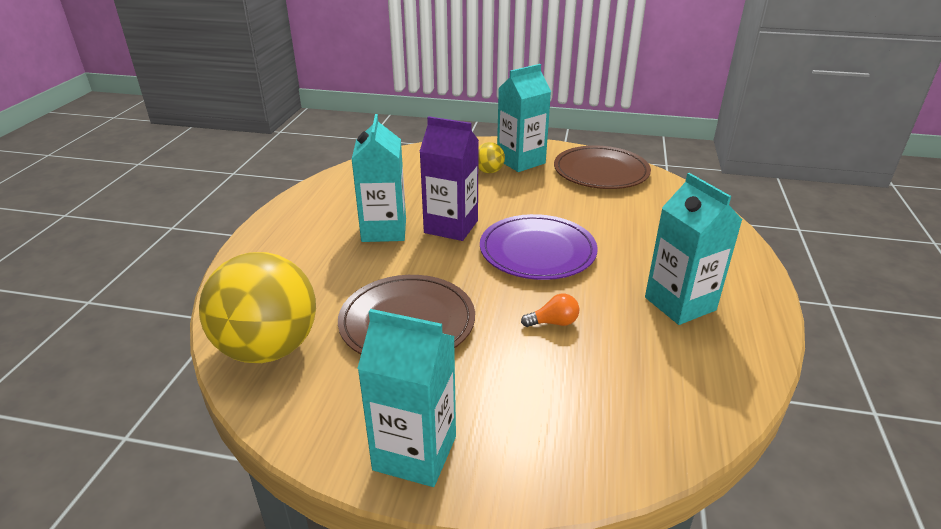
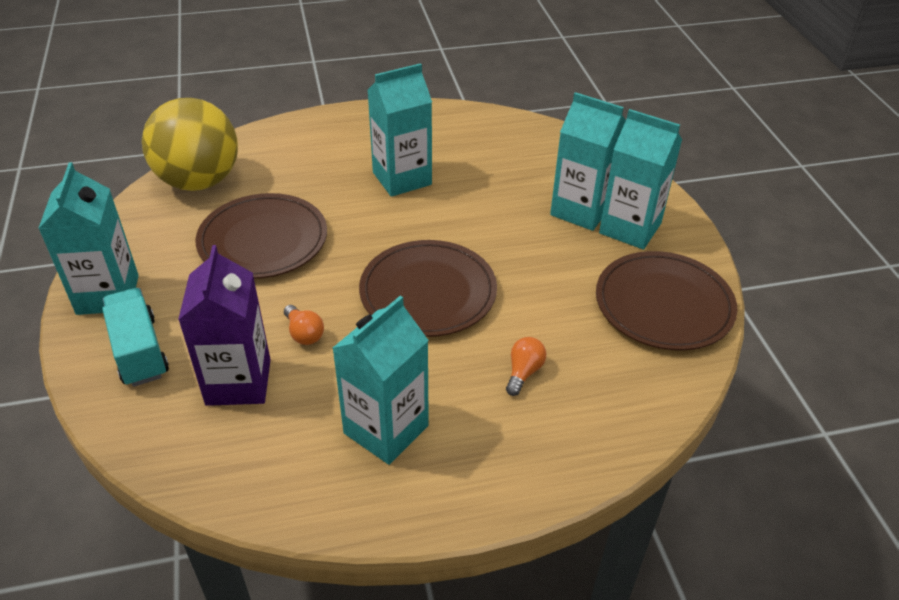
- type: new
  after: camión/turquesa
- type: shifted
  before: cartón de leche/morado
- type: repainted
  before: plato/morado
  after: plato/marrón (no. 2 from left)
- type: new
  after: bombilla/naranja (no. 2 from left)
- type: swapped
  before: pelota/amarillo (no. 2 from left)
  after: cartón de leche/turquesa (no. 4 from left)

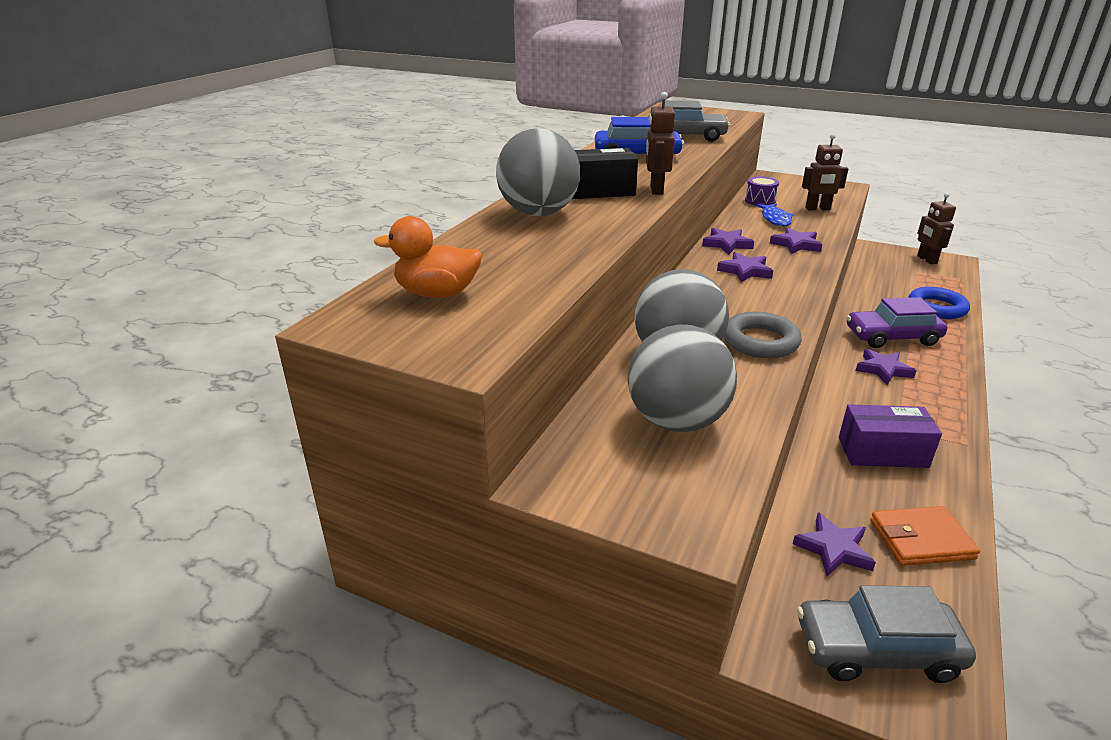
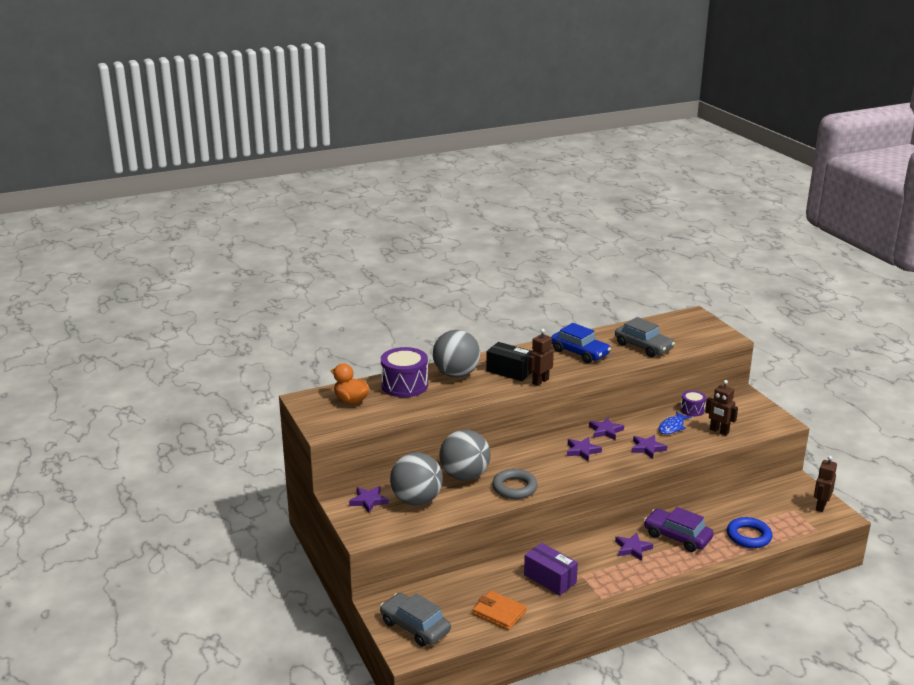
- type: shifted
  before: estrella/morado (no. 4 from left in the first image)
  after: estrella/morado (no. 1 from left)
- type: new
  after: tambor/morado (no. 1 from left)

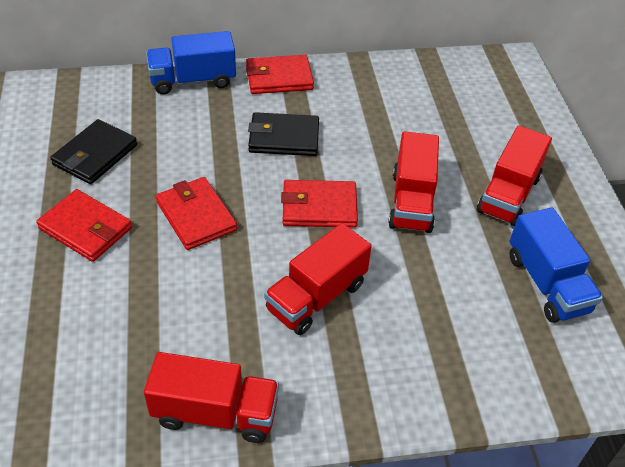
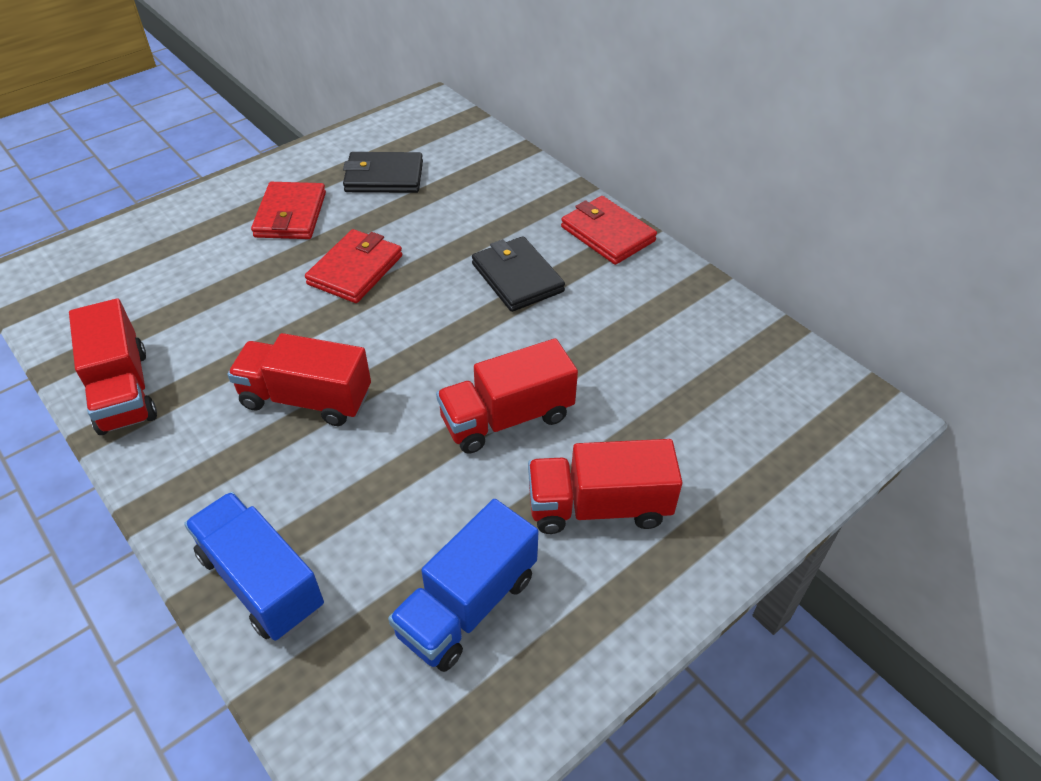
- type: shifted
  before: camión/azul (no. 1 from left)
- type: gone
  before: cartera/rojo (no. 4 from left)

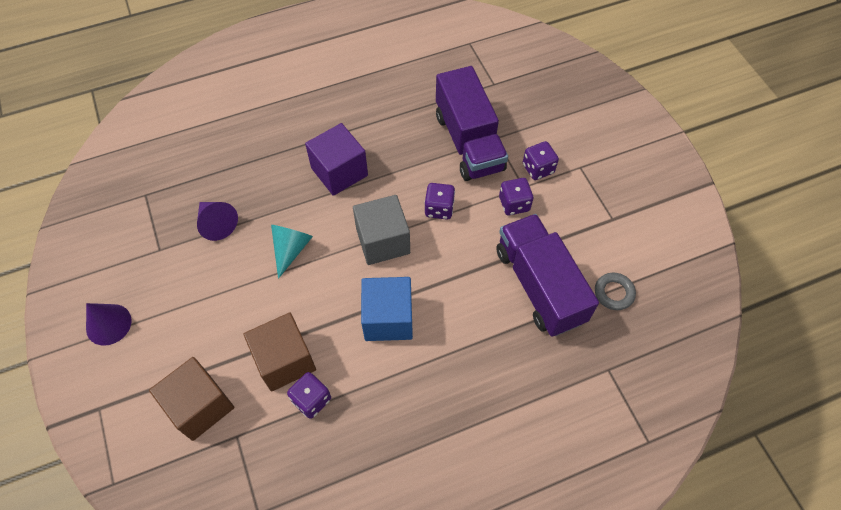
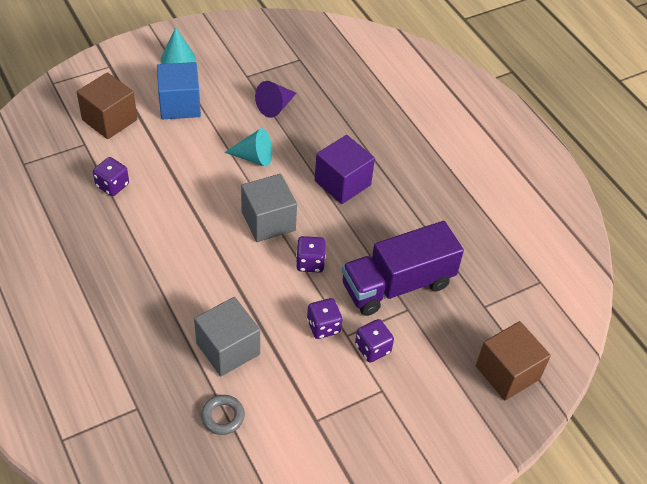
- type: shifted
  before: cubo/azul
- type: repainted
  before: cono/morado (no. 1 from left)
  after: cono/turquesa (no. 1 from left)
- type: swapped
  before: camión/morado (no. 2 from left)
  after: cubo/gris (no. 1 from left)
- type: shifted
  before: cubo/marrón (no. 2 from left)

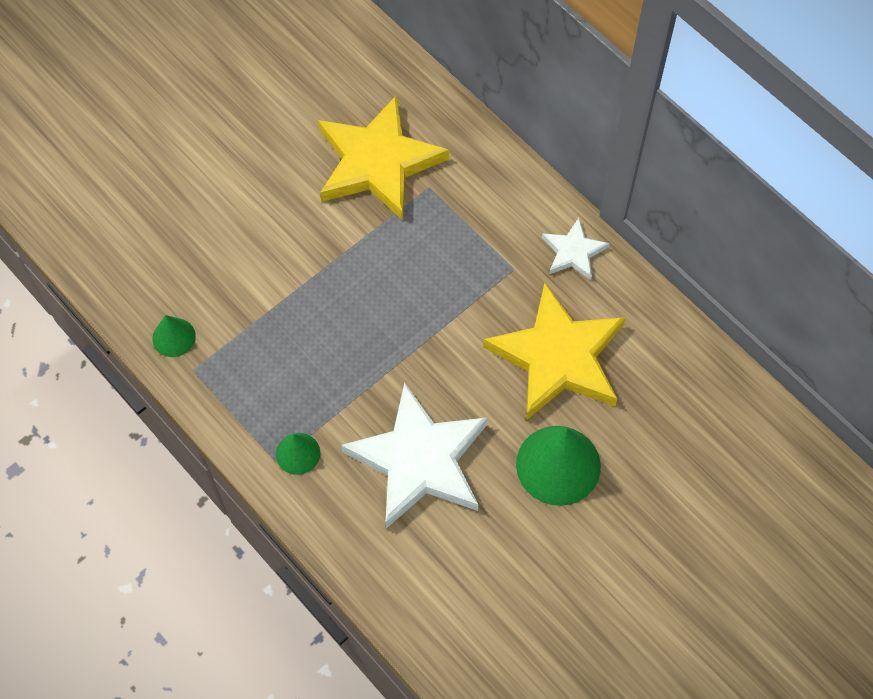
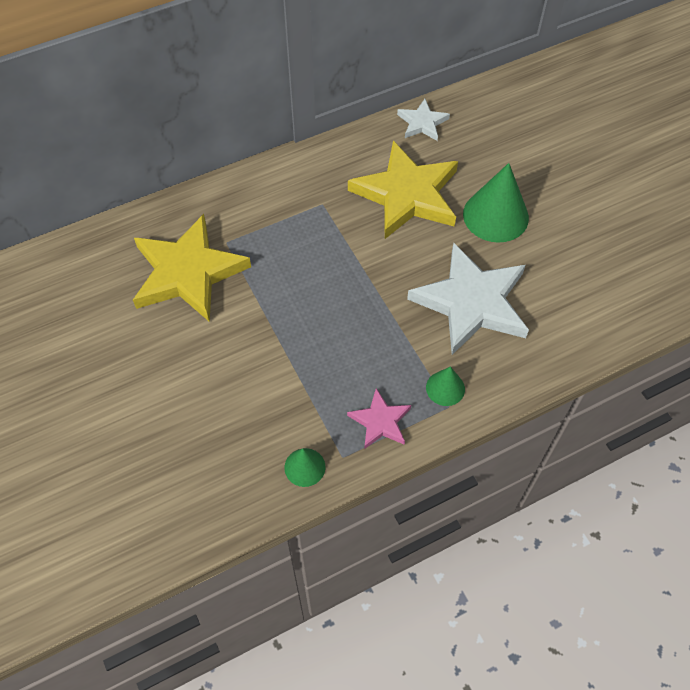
- type: new
  after: estrella/rosa
- type: shifted
  before: estrella/blanco (no. 2 from left in the first image)
  after: estrella/blanco (no. 1 from left)

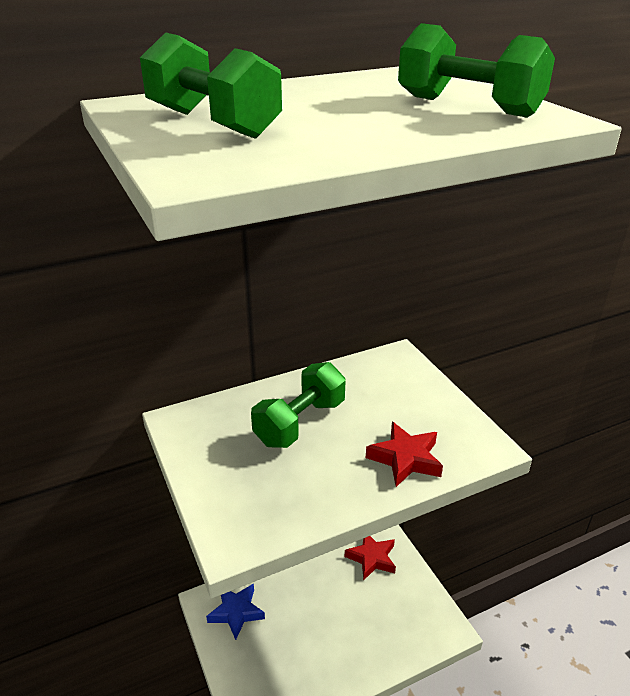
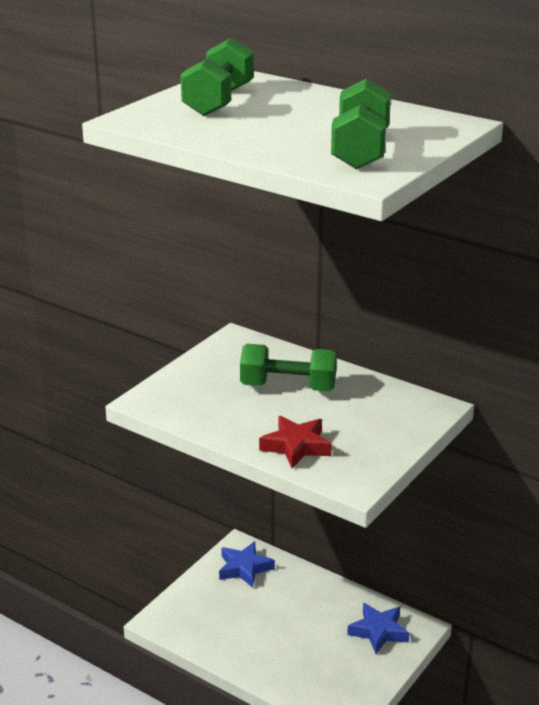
- type: repainted
  before: estrella/rojo (no. 1 from left)
  after: estrella/azul (no. 2 from left)

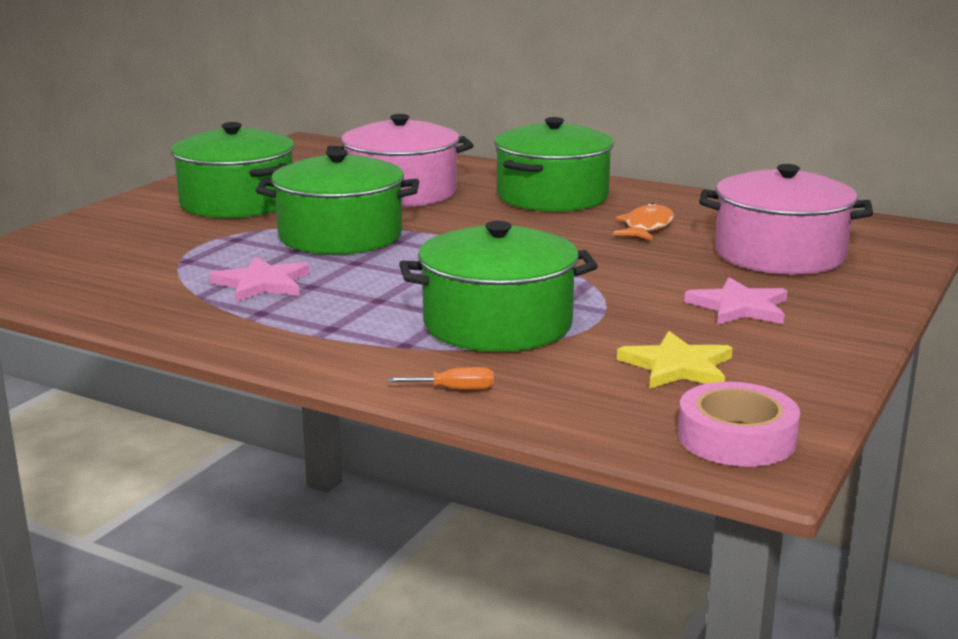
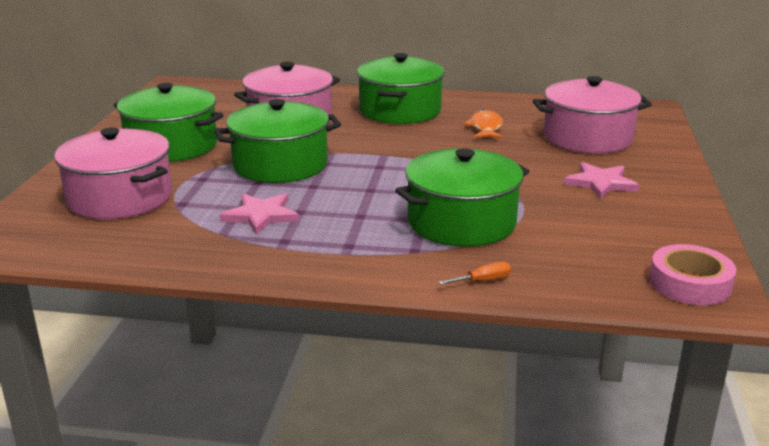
- type: new
  after: olla/rosa (no. 1 from left)
- type: gone
  before: estrella/amarillo

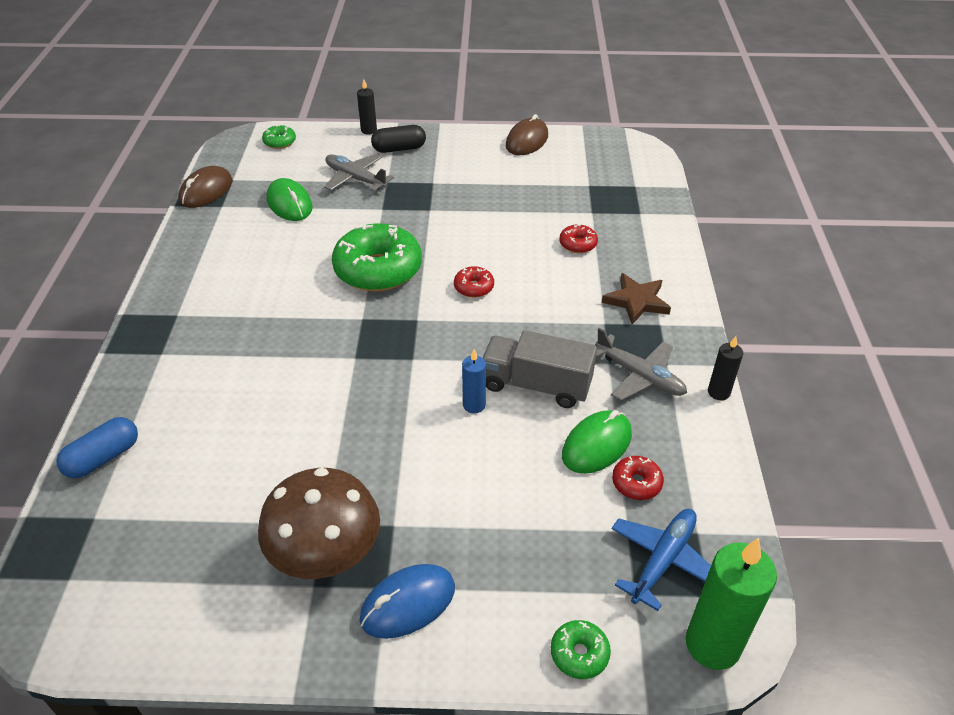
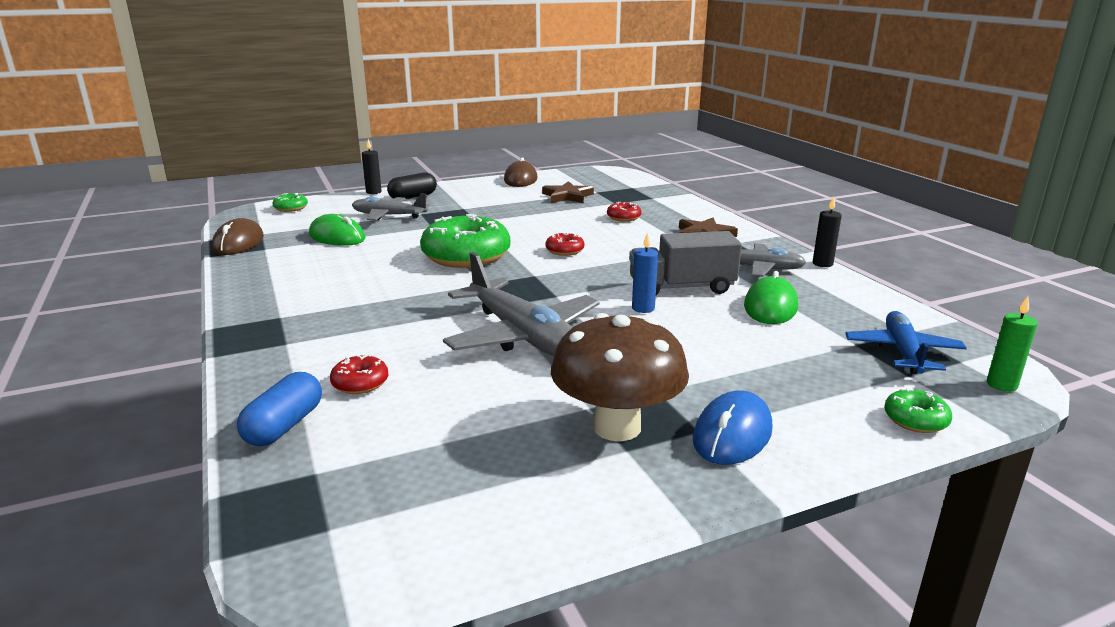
- type: shifted
  before: rosquilla/rojo (no. 3 from left in the first image)
  after: rosquilla/rojo (no. 1 from left)
- type: new
  after: avión/gris (no. 2 from left)
- type: new
  after: estrella/marrón (no. 1 from left)
- type: scaled
  before: vela/verde
  scale: 0.52

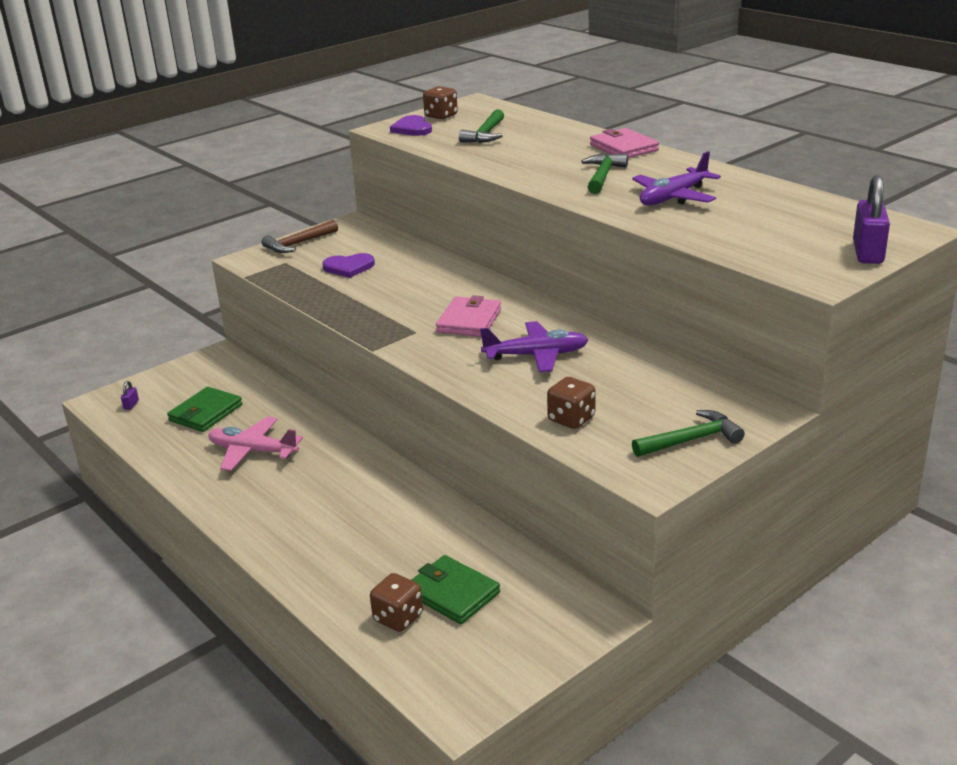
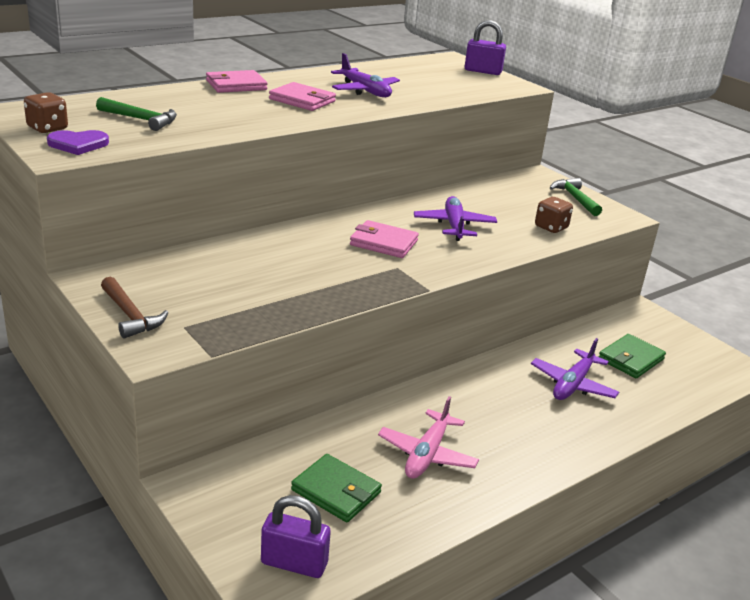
- type: scaled
  before: candado/morado (no. 1 from left)
  scale: 2.36
- type: swapped
  before: martillo/verde (no. 2 from left)
  after: cartera/rosa (no. 2 from left)
- type: new
  after: avión/morado (no. 3 from left)
- type: gone
  before: corazón/morado (no. 1 from left)
- type: gone
  before: dado/marrón (no. 1 from left)

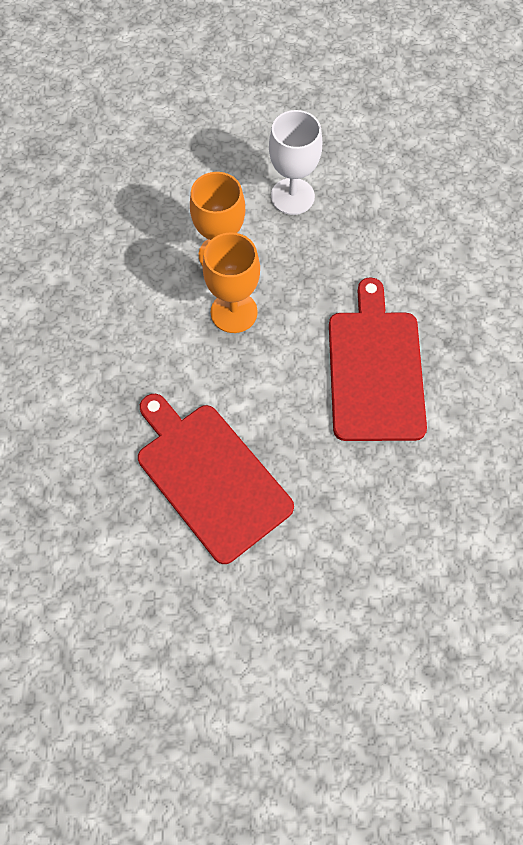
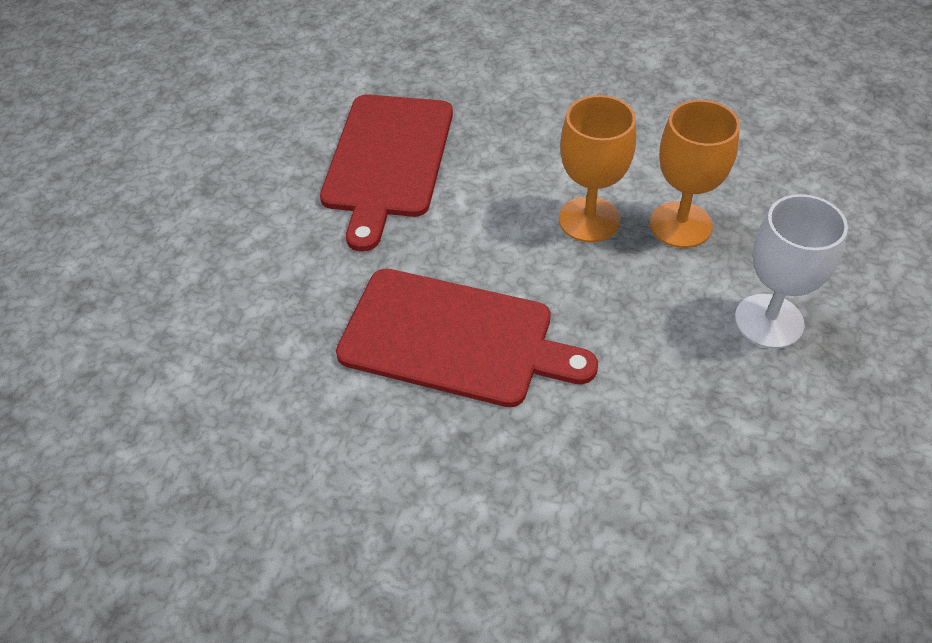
- type: rotated
  before: tabla de cortar/rojo (no. 1 from left)
  turn: 120

